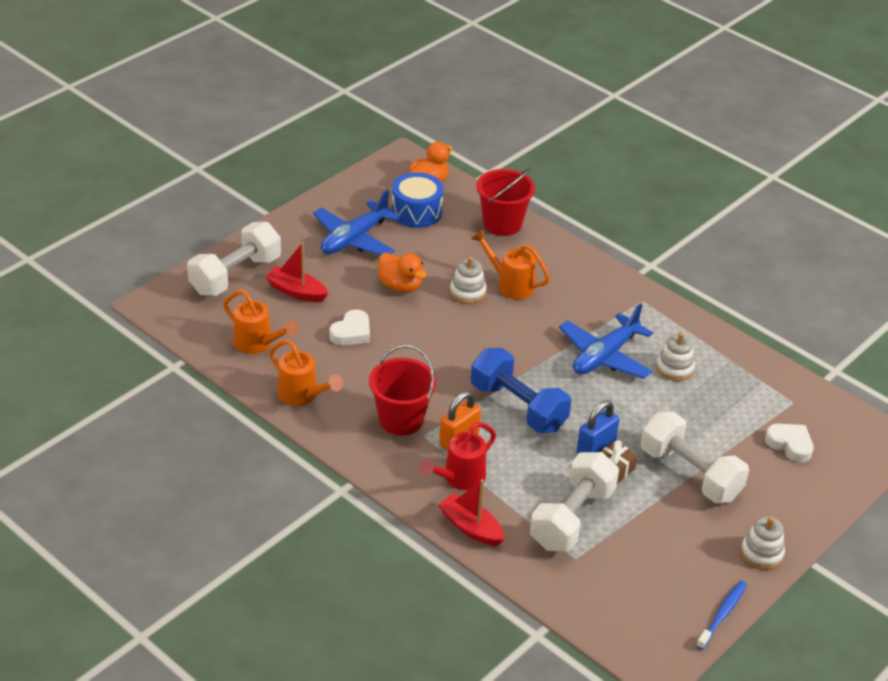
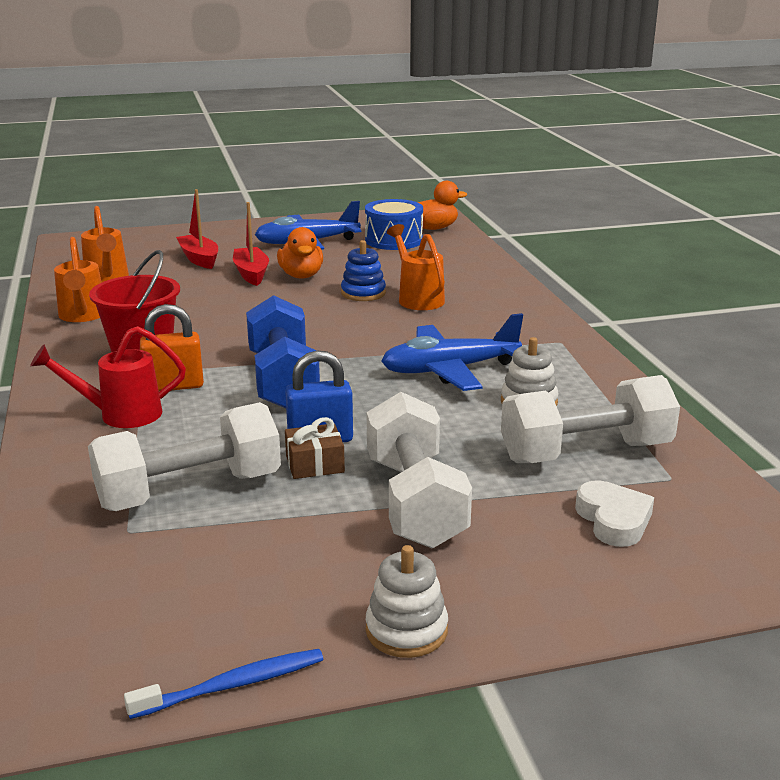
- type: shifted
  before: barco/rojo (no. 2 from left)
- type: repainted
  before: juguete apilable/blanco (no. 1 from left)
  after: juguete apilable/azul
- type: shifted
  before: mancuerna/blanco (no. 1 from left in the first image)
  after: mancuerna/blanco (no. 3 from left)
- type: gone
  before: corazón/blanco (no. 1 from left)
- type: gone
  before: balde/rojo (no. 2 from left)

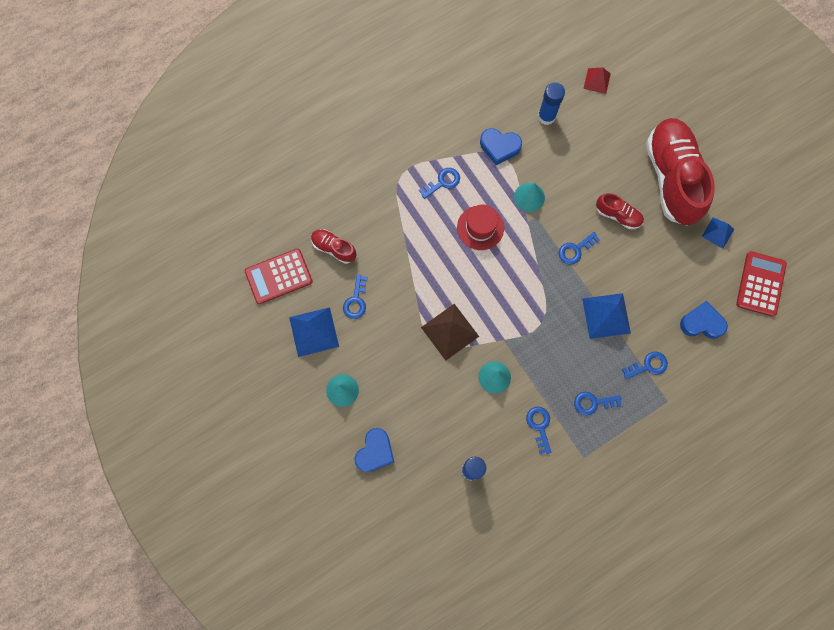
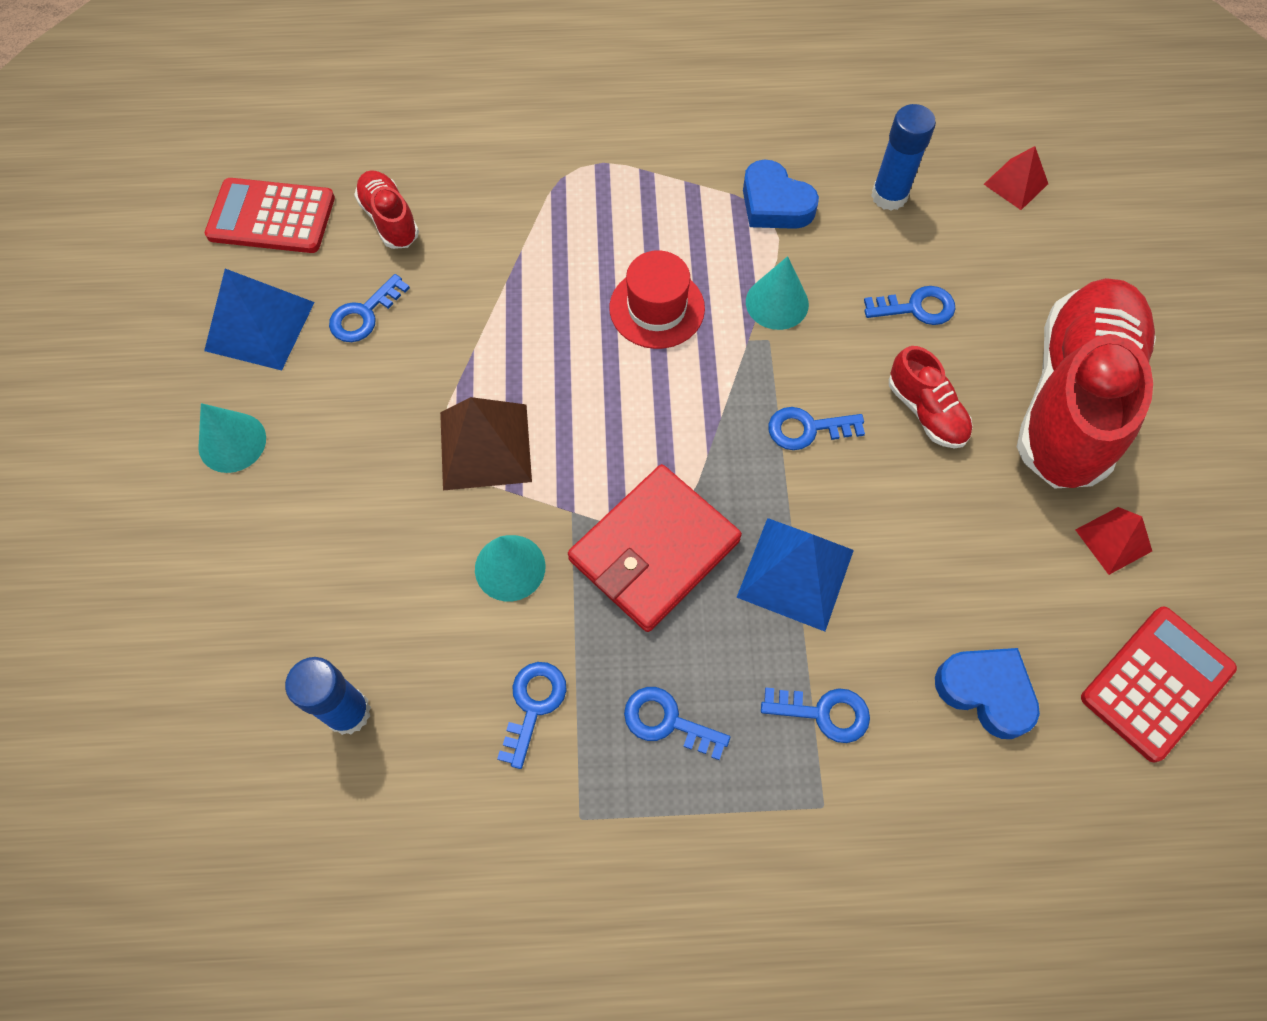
- type: new
  after: cartera/rojo
- type: shifted
  before: llave/azul (no. 2 from left in the first image)
  after: llave/azul (no. 6 from left)
- type: repainted
  before: pirámide/azul (no. 3 from left)
  after: pirámide/rojo (no. 2 from left)
- type: gone
  before: corazón/azul (no. 1 from left)

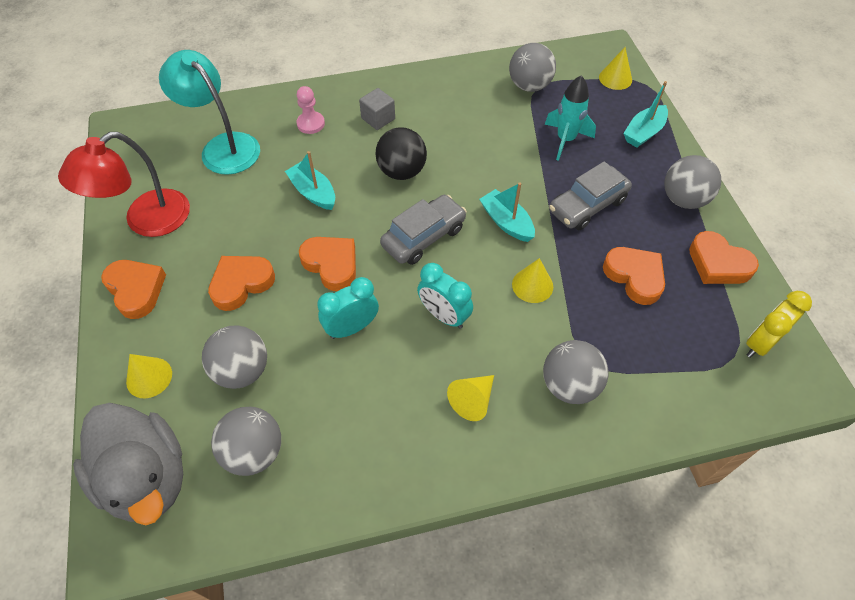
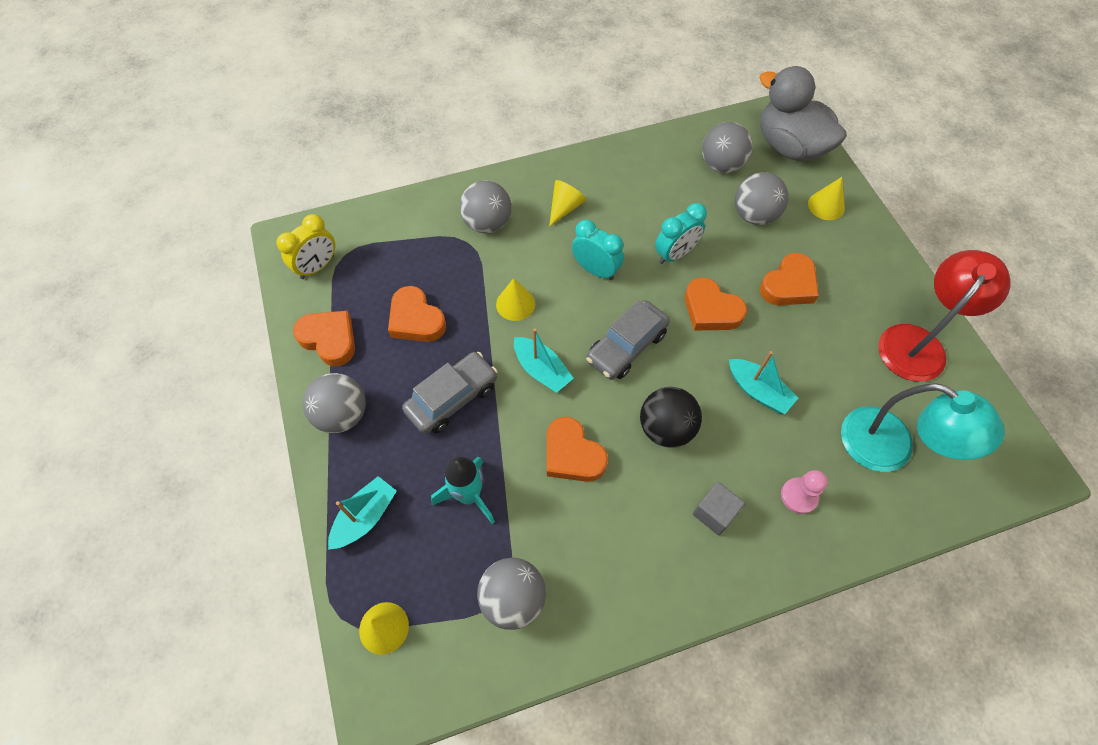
- type: shifted
  before: corazón/naranja (no. 1 from left in the first image)
  after: corazón/naranja (no. 3 from left)

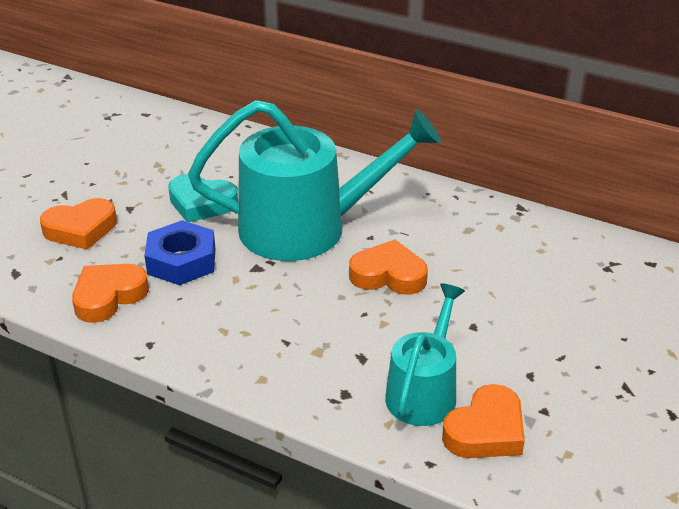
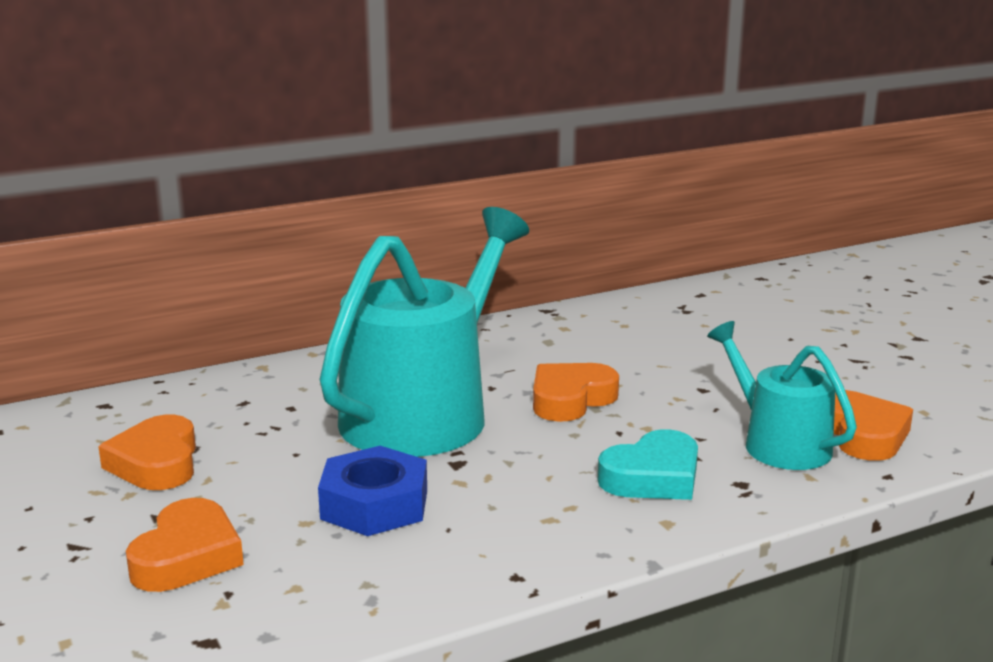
- type: shifted
  before: corazón/naranja (no. 2 from left in the first image)
  after: corazón/naranja (no. 1 from left)
- type: shifted
  before: corazón/turquesa

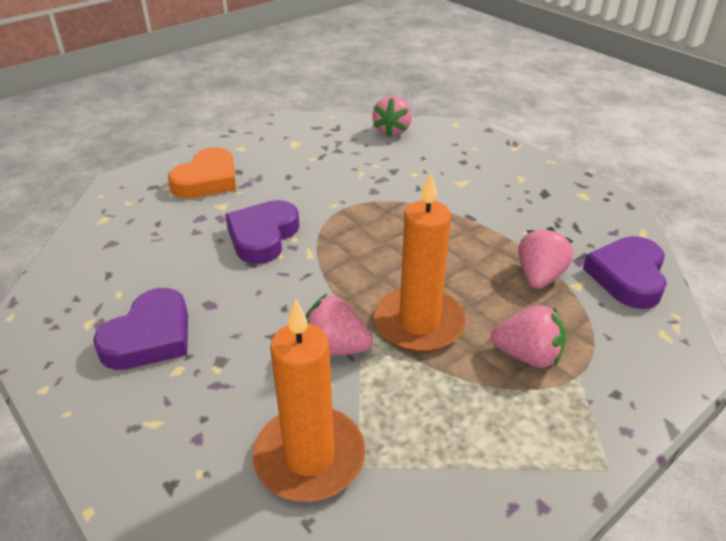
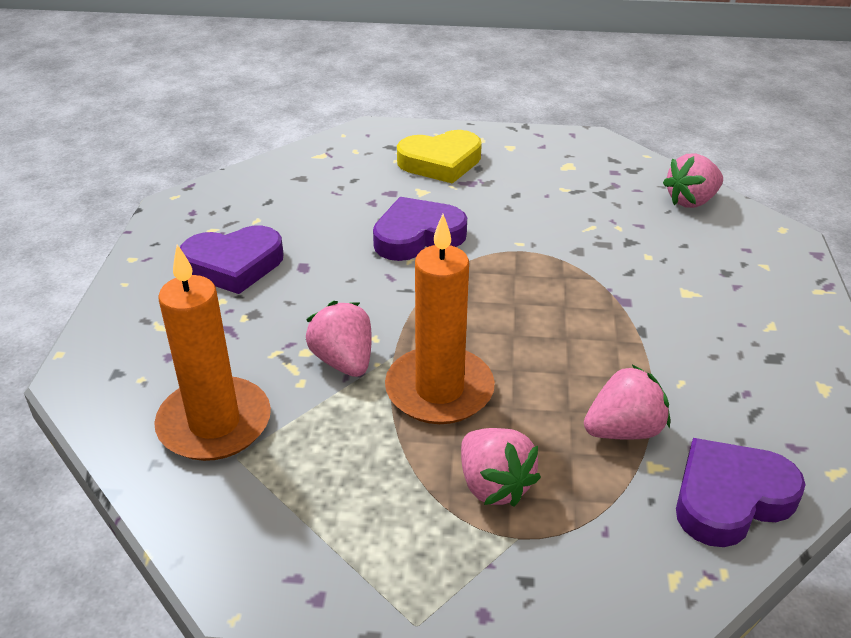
- type: repainted
  before: corazón/naranja
  after: corazón/amarillo

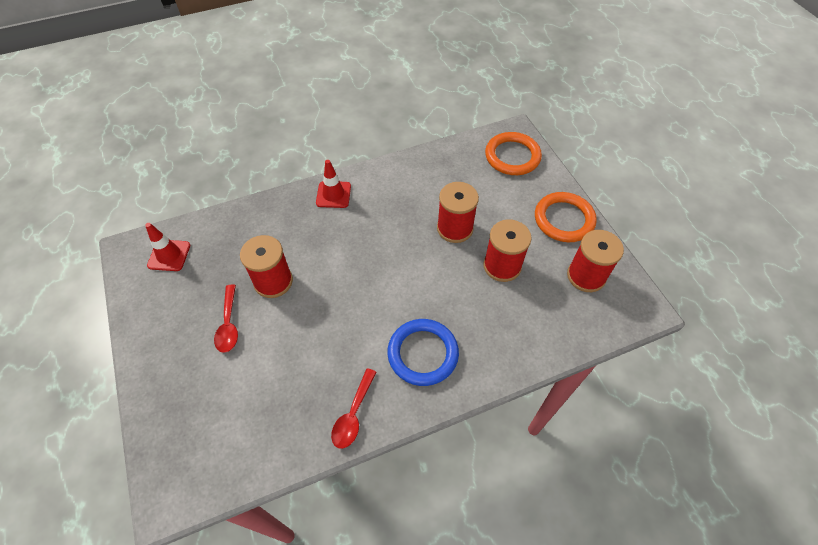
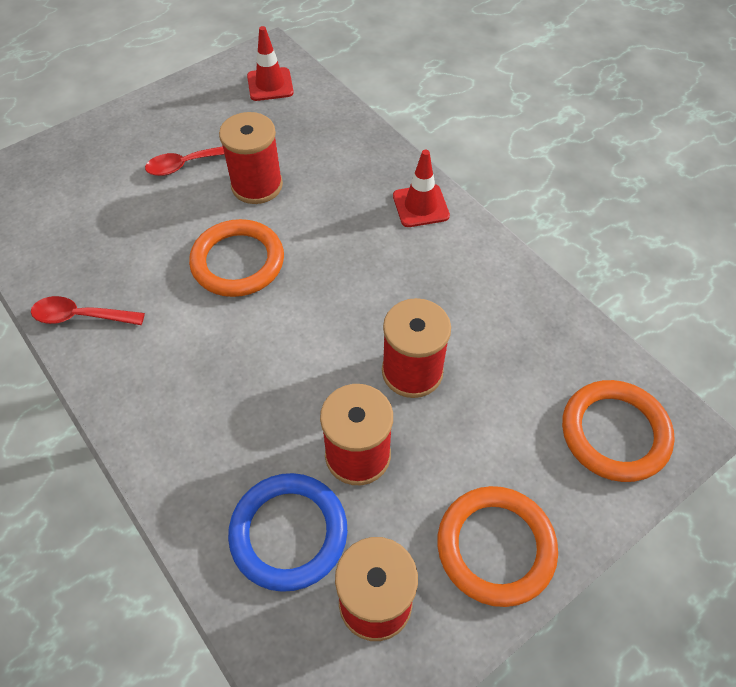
- type: new
  after: anillo/naranja (no. 1 from left)
- type: shifted
  before: anillo/azul

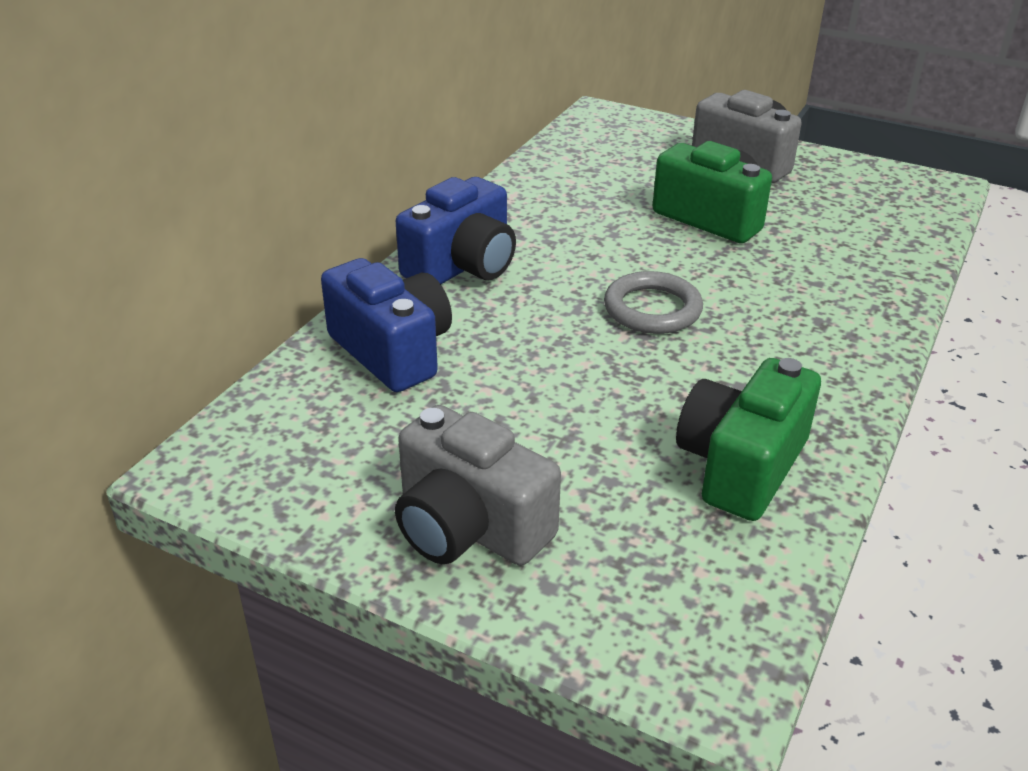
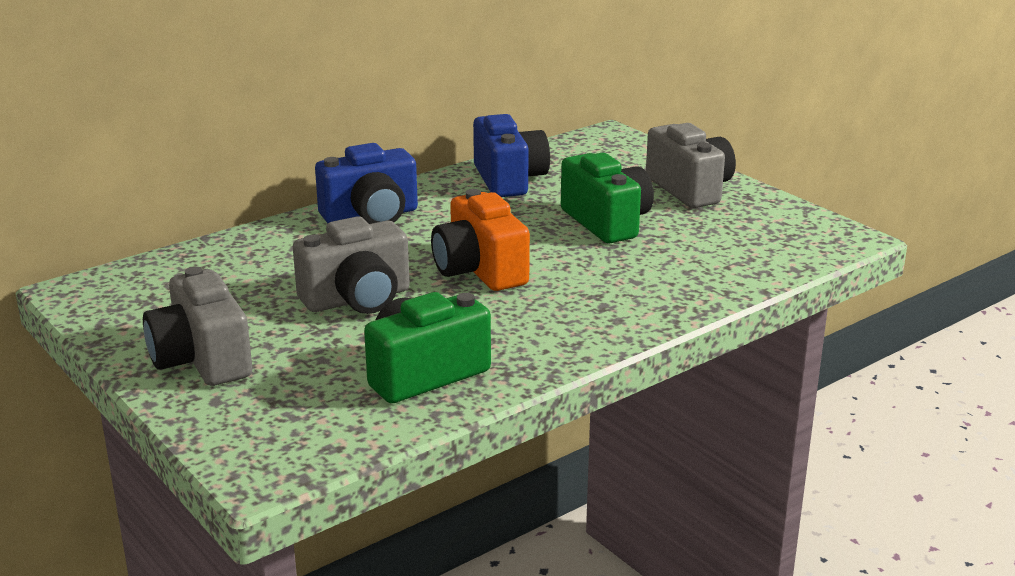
- type: new
  after: cámara/gris (no. 2 from left)
- type: swapped
  before: anillo/gris
  after: cámara/naranja
- type: shifted
  before: cámara/azul (no. 1 from left in the first image)
  after: cámara/azul (no. 2 from left)

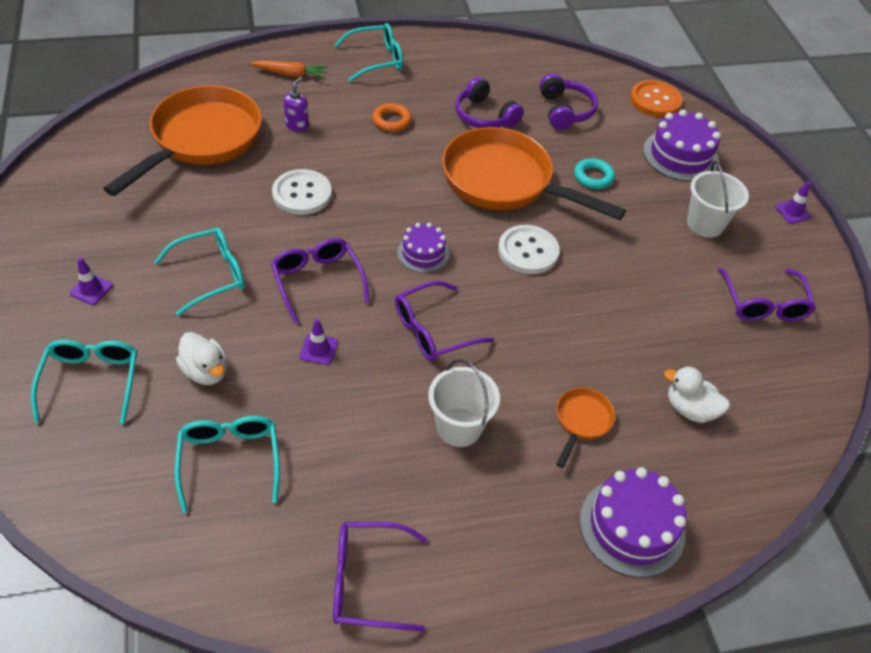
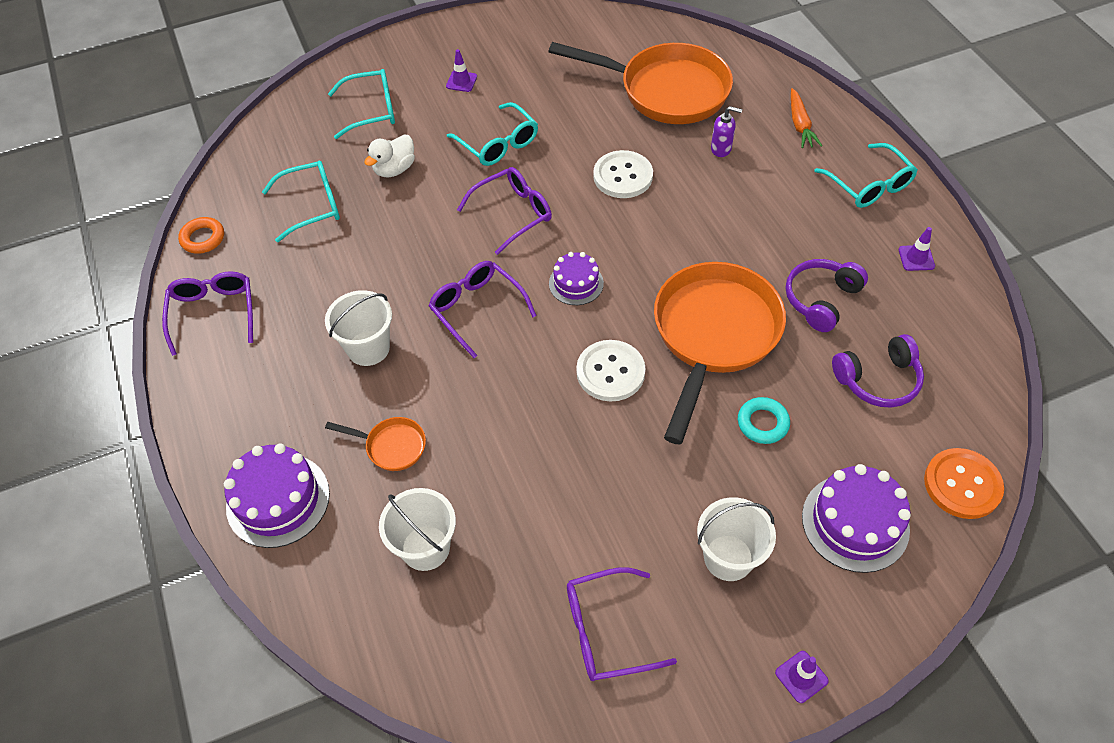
- type: shifted
  before: anillo/naranja
- type: swapped
  before: pato/blanco (no. 2 from left)
  after: balde/blanco (no. 2 from left)
- type: shifted
  before: cono de tráfico/morado (no. 2 from left in the first image)
  after: cono de tráfico/morado (no. 3 from left)

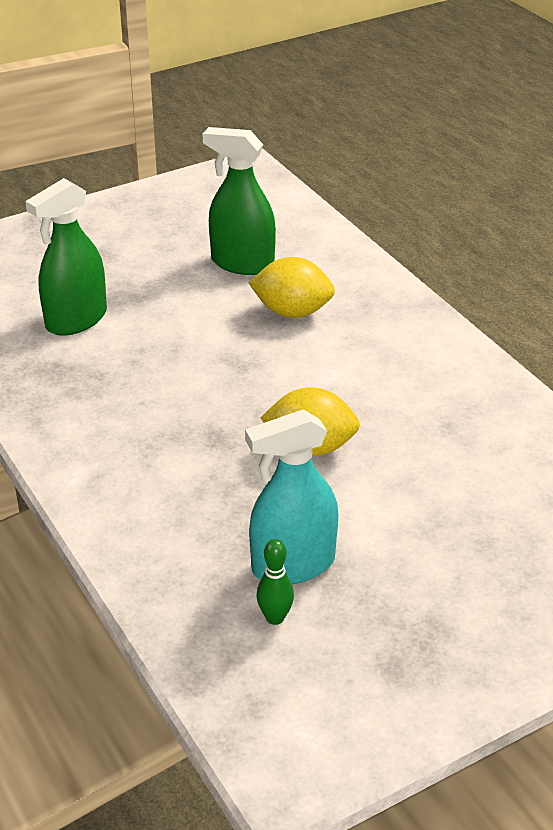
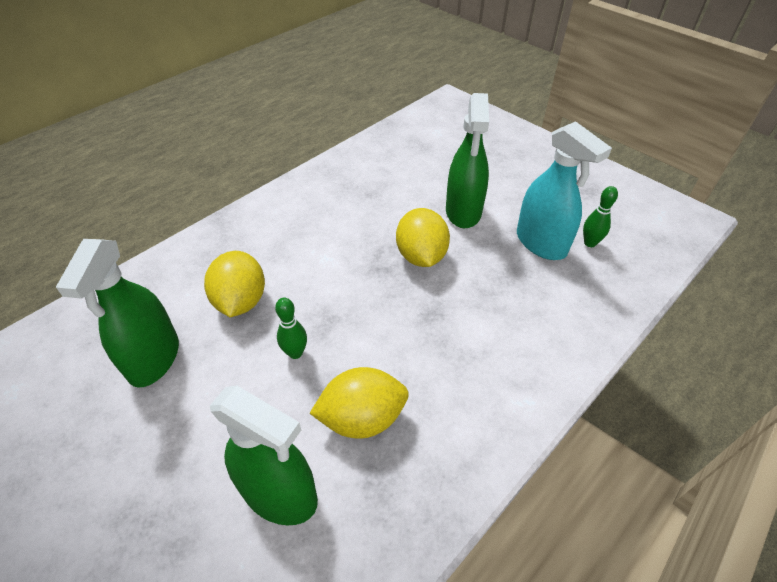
- type: new
  after: bolo/verde (no. 1 from left)
- type: new
  after: limón/amarillo (no. 2 from left)
- type: new
  after: pulverizador/verde (no. 3 from left)

